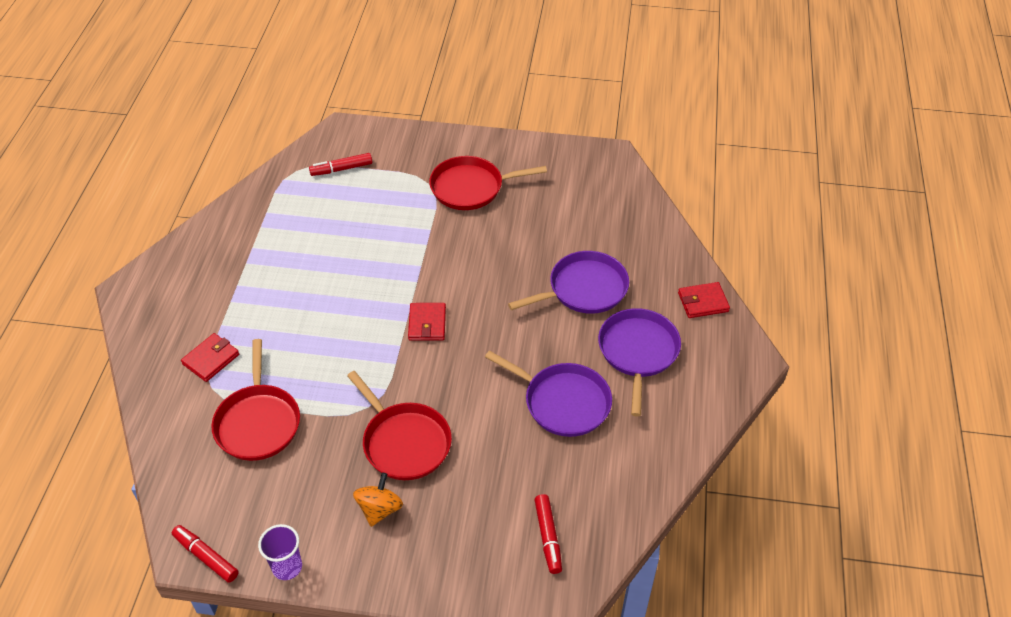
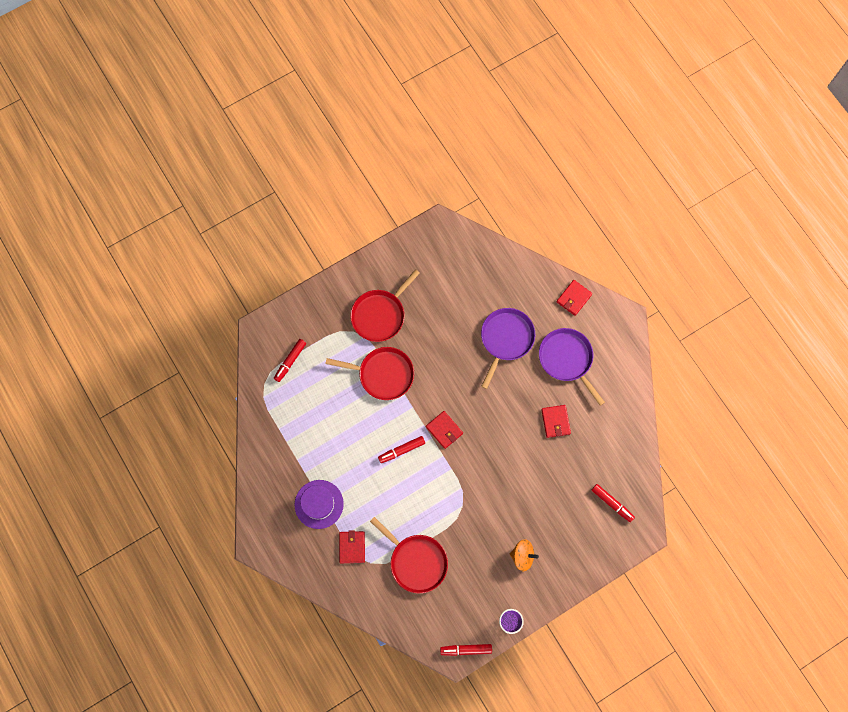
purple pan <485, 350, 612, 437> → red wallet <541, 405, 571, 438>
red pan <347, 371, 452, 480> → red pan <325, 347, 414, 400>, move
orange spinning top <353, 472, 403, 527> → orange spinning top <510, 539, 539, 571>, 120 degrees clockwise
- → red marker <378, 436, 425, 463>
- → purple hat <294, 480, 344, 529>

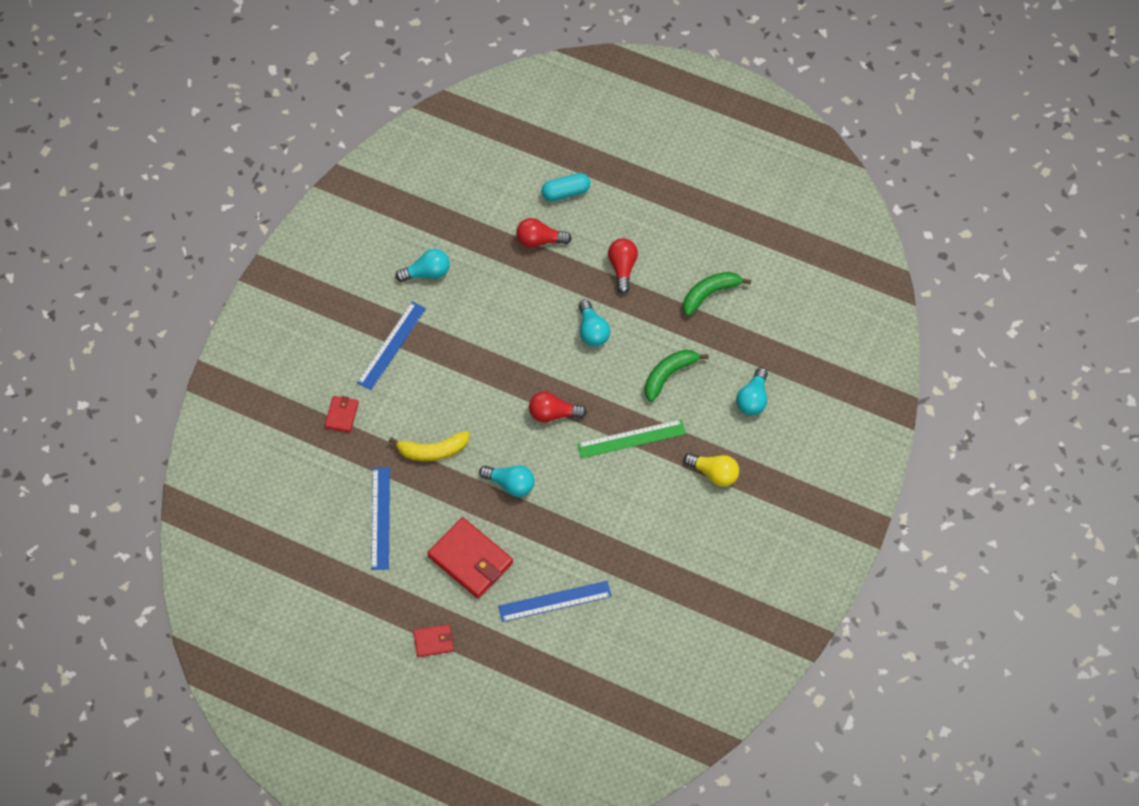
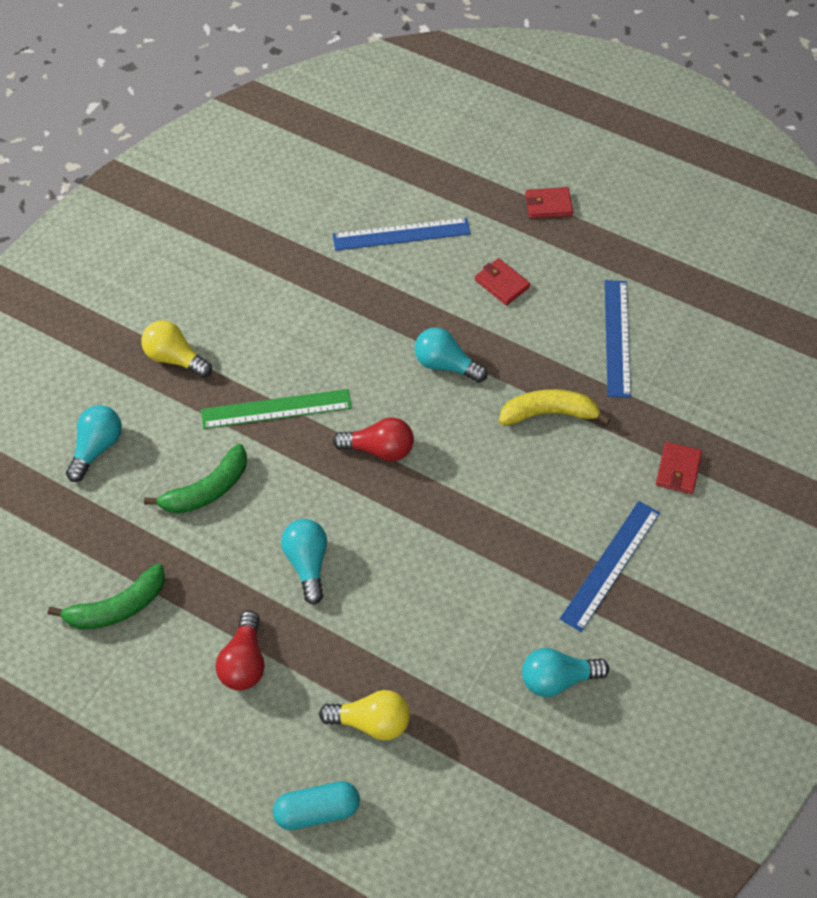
red light bulb <516, 218, 572, 248> → yellow light bulb <319, 690, 410, 740>
red wallet <427, 517, 513, 599> → red wallet <475, 258, 530, 305>, x0.52

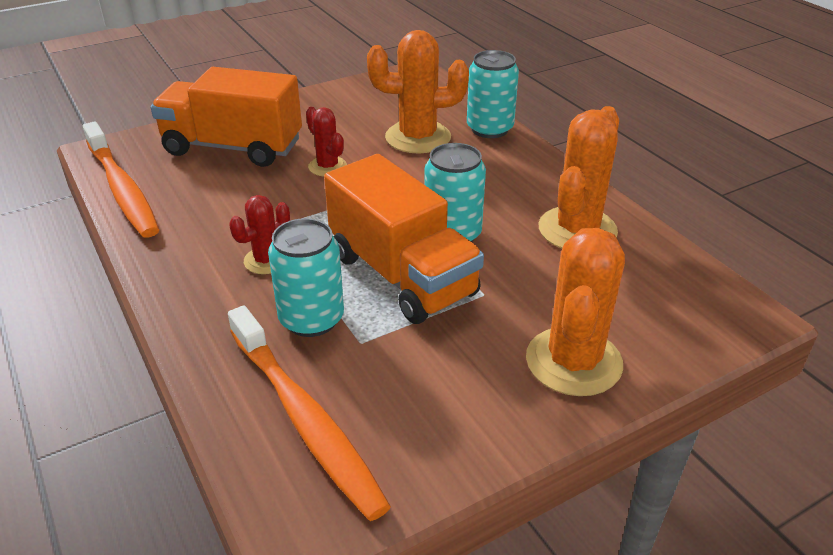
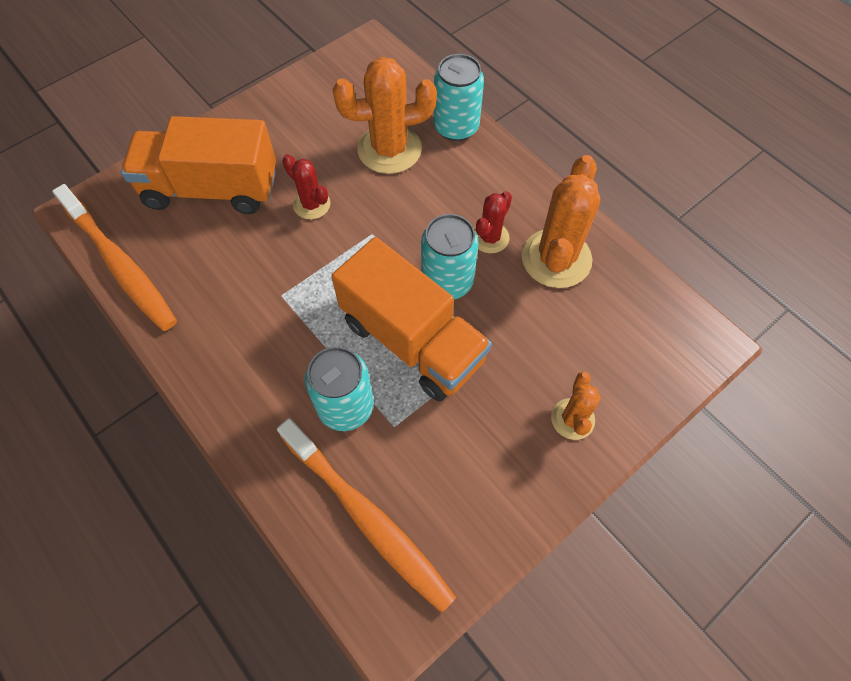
red cactus <229, 195, 290, 274> → red cactus <474, 191, 512, 253>, move
orange cactus <526, 228, 625, 396> → orange cactus <551, 371, 601, 440>, x0.55

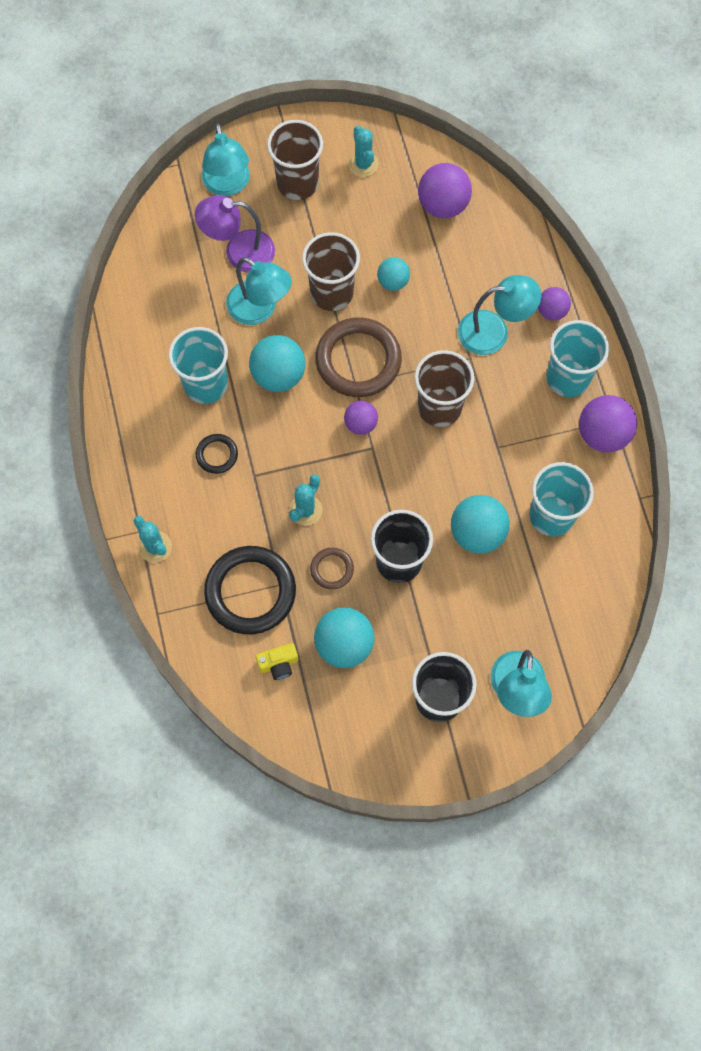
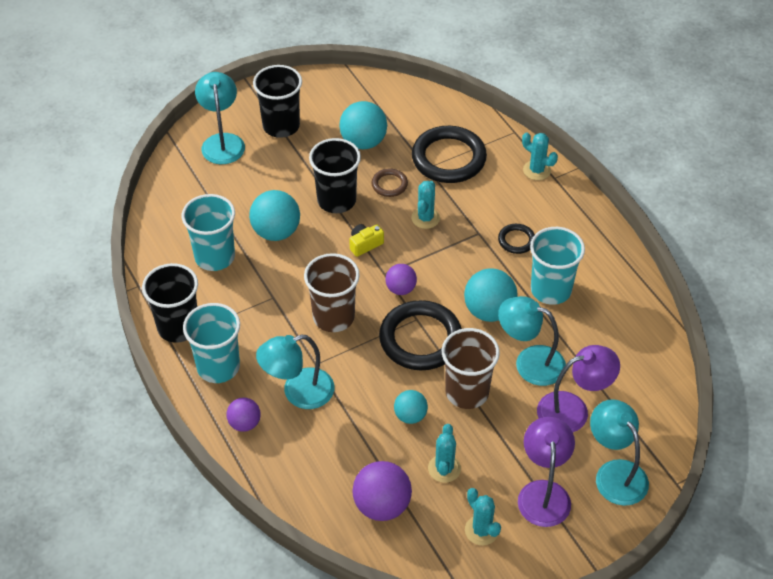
brown cup <267, 120, 323, 200> → purple lamp <518, 417, 575, 527>
brown ring <315, 317, 402, 397> → black ring <379, 300, 462, 370>
purple ball <579, 395, 637, 453> → black cup <142, 263, 198, 343>
yellow camera <256, 643, 298, 680> → yellow camera <349, 224, 384, 257>, move
- → turquoise cactus <428, 424, 461, 483>

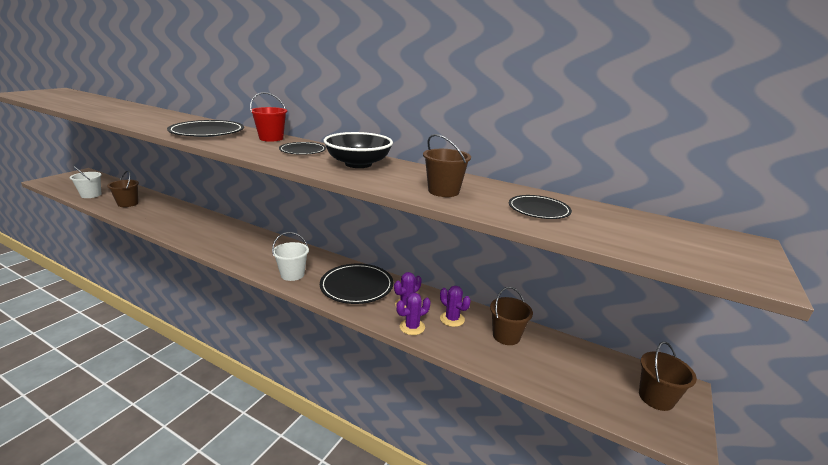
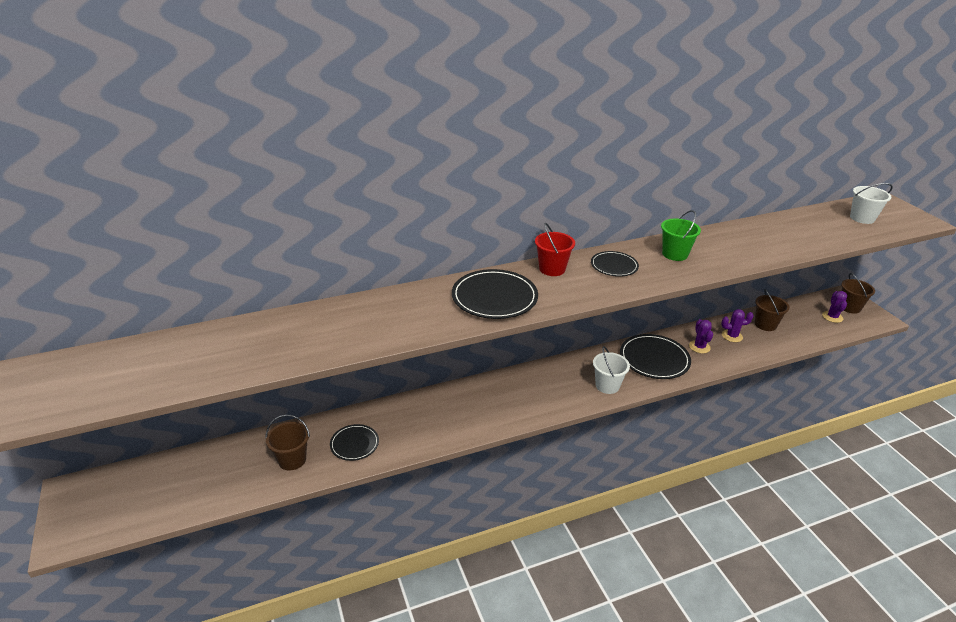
black bowl <323, 132, 393, 168> → green bucket <661, 210, 701, 261>
brown bucket <423, 134, 471, 197> → -
white bucket <70, 165, 101, 198> → white bucket <850, 183, 893, 224>, move
black plate <509, 195, 572, 219> → black plate <330, 424, 379, 461>, move
purple cactus <396, 293, 431, 335> → purple cactus <822, 291, 847, 323>, move

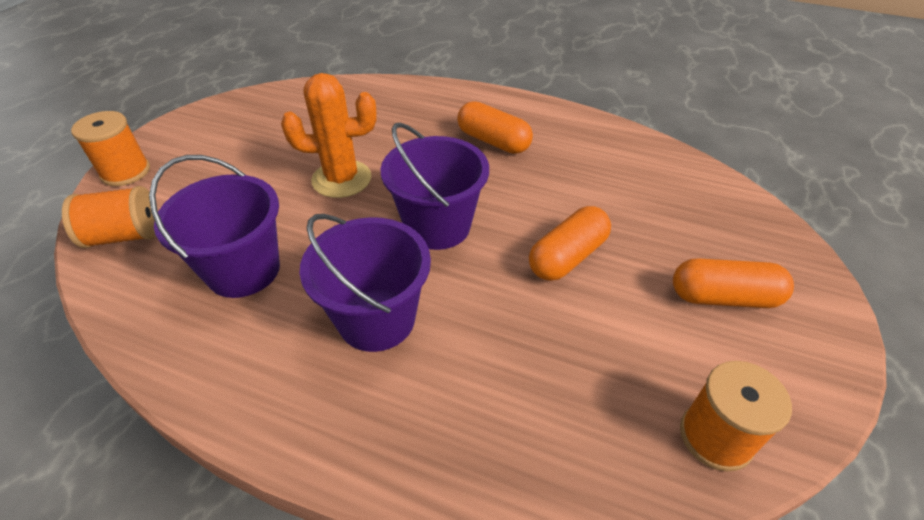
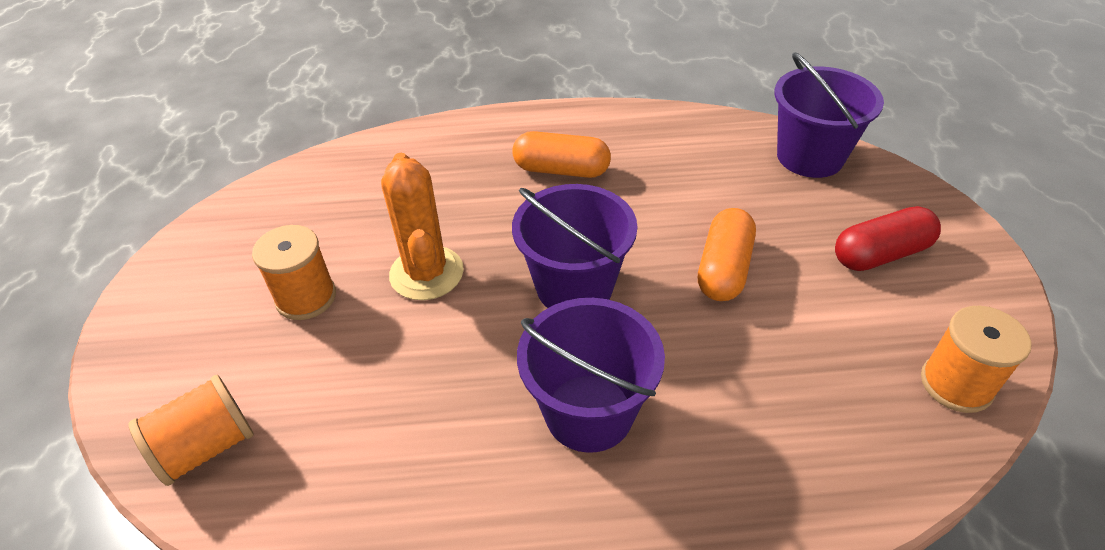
orange cactus <281, 73, 376, 198> → orange cactus <381, 153, 464, 300>, 75 degrees counterclockwise
orange spool <71, 111, 150, 186> → orange spool <252, 225, 336, 320>, move
purple bucket <149, 155, 280, 298> → purple bucket <774, 52, 884, 178>, move
orange capsule <673, 258, 794, 308> → red capsule <835, 206, 941, 271>

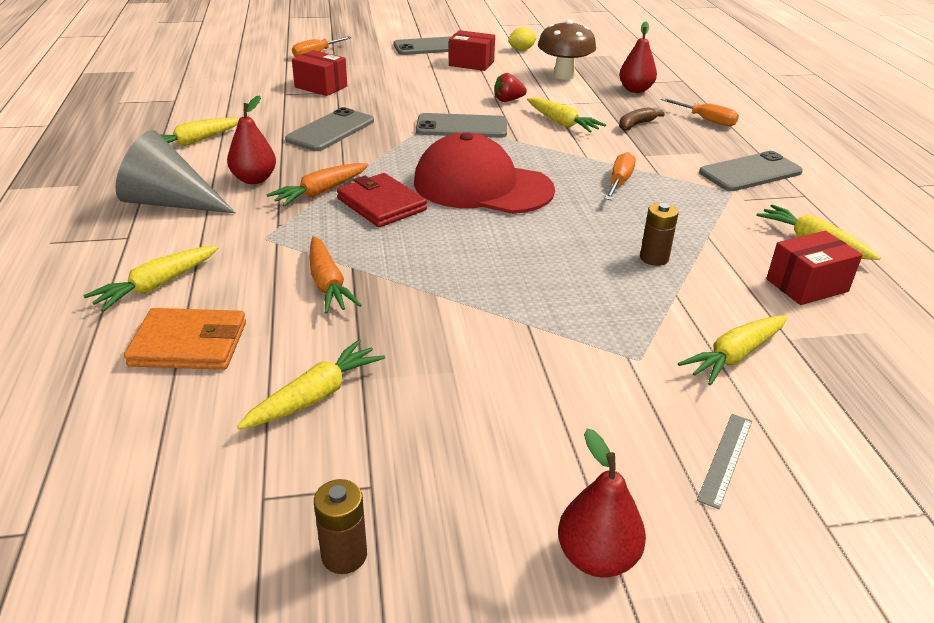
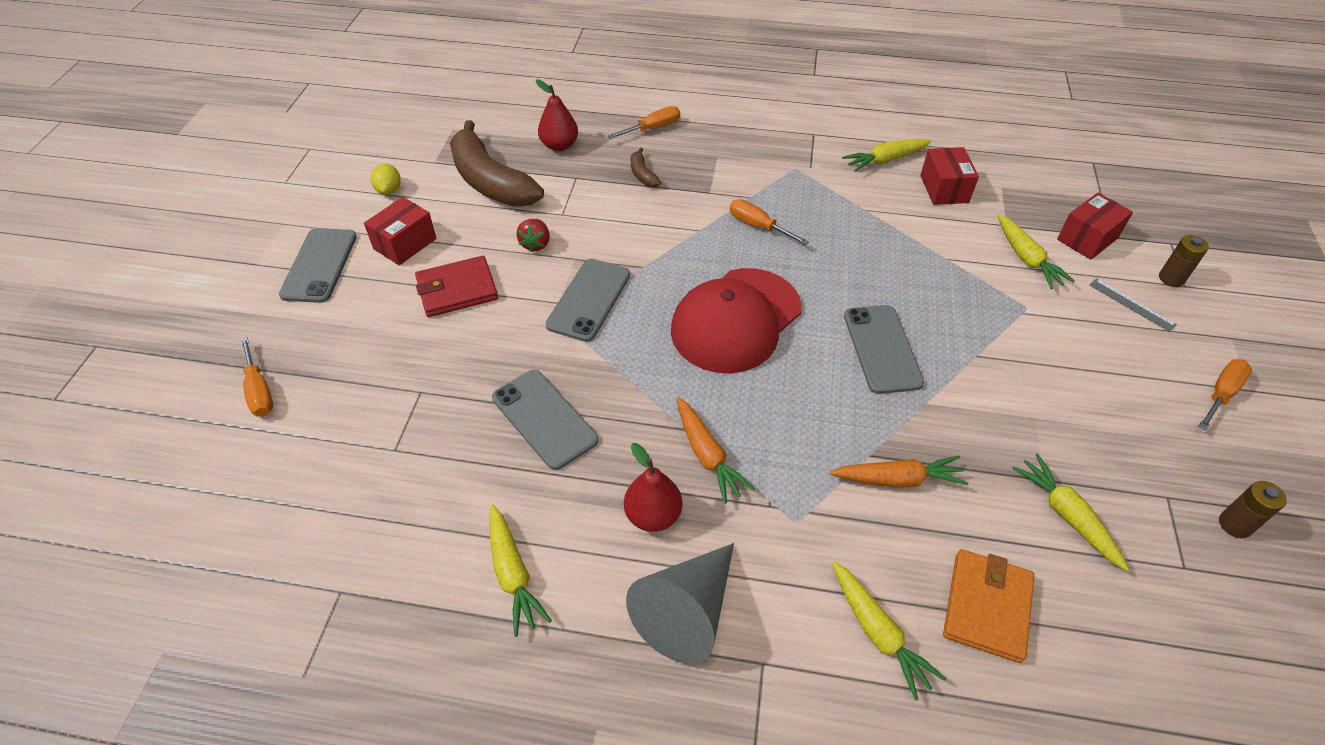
brown mushroom <538, 19, 596, 80> → brown banana <450, 120, 544, 206>
red box <292, 50, 347, 96> → red box <1057, 193, 1133, 260>, move
yellow carrot <527, 98, 606, 133> → -
grey phone <699, 151, 803, 191> → grey phone <844, 305, 924, 394>, move
red wallet <337, 173, 427, 227> → red wallet <415, 256, 498, 317>, move
brown battery <640, 203, 679, 266> → brown battery <1159, 235, 1209, 287>, move
red pear <558, 429, 646, 577> → orange screwdriver <1198, 359, 1252, 430>

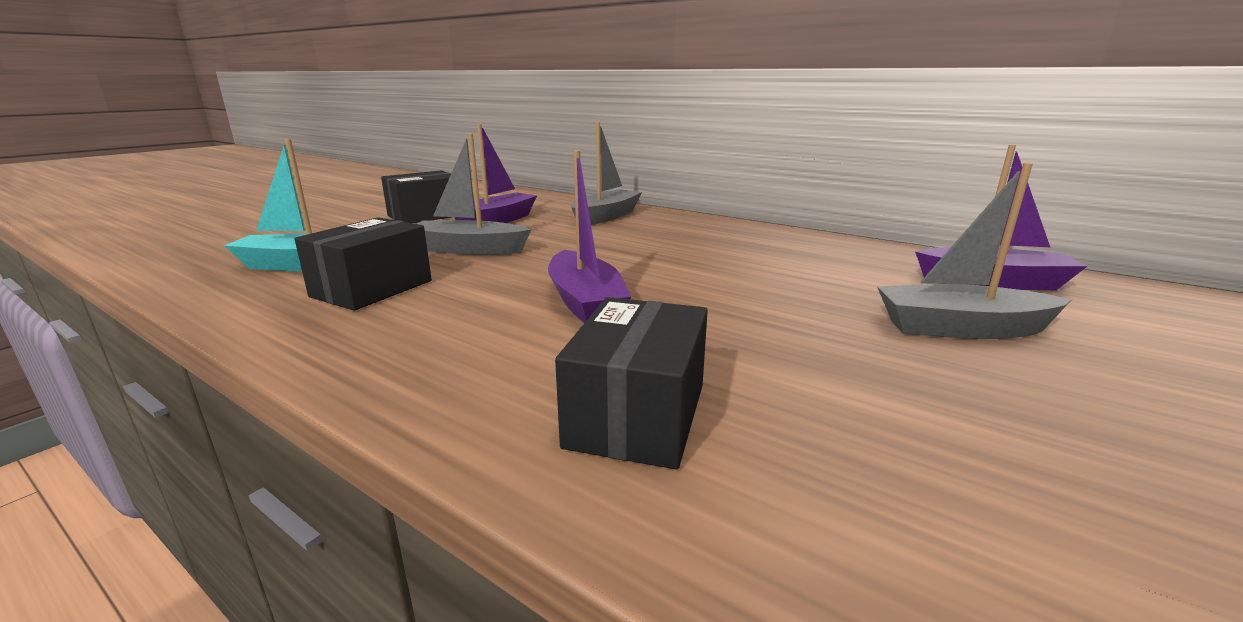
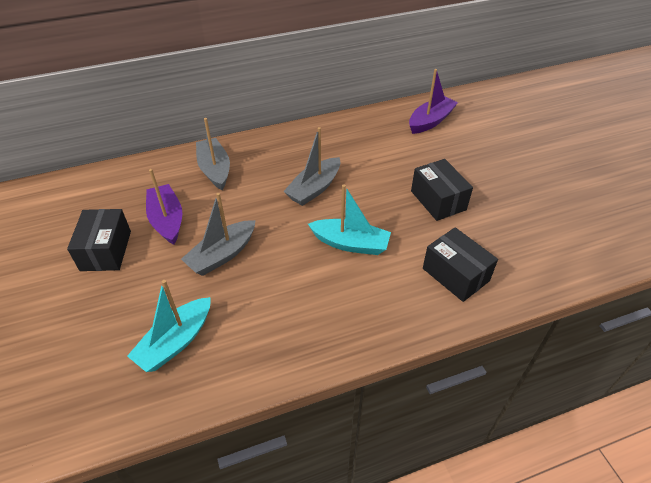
purple boat <548, 150, 631, 323> → turquoise boat <308, 184, 391, 255>
grey boat <877, 163, 1072, 339> → grey boat <283, 127, 340, 206>, move
black box <295, 217, 432, 311> → black box <411, 159, 473, 221>, move

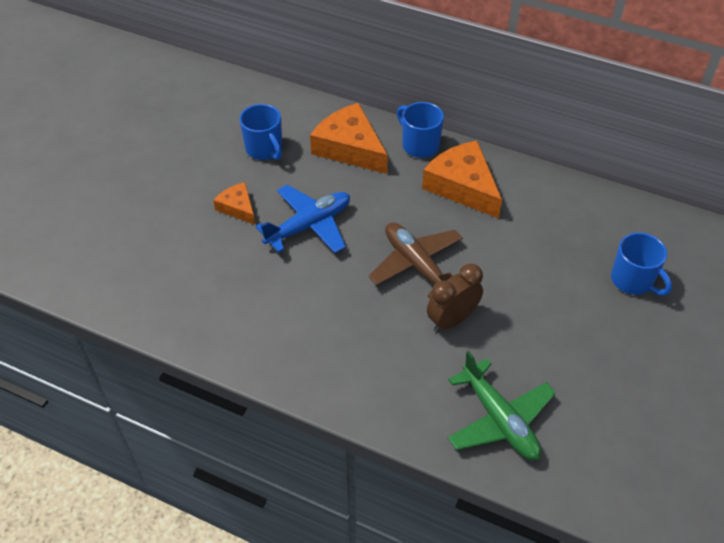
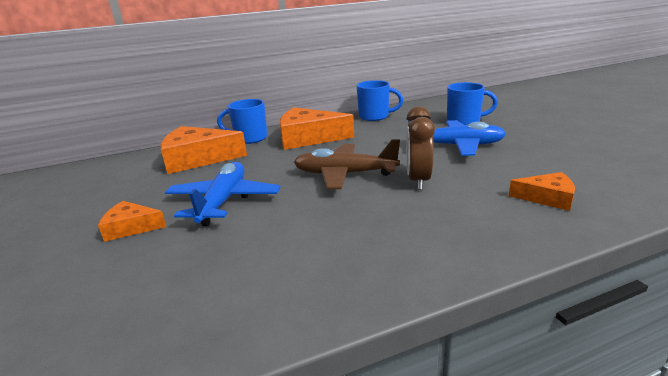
blue mug <239, 104, 282, 160> → blue mug <357, 80, 403, 121>, move
green plane <448, 351, 556, 460> → orange cheese <509, 172, 575, 211>
- → blue plane <408, 120, 506, 156>

